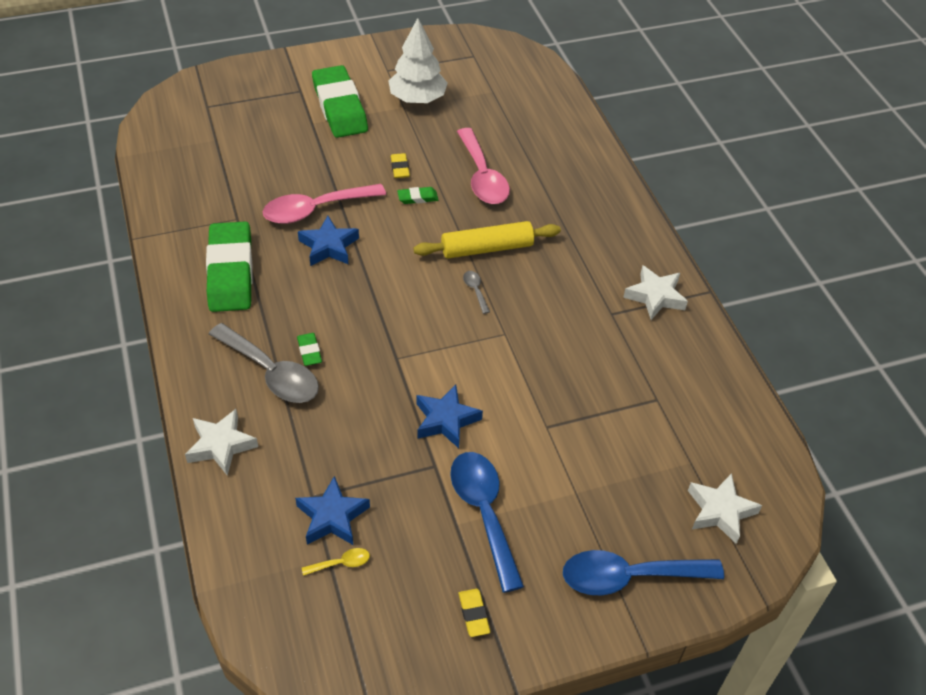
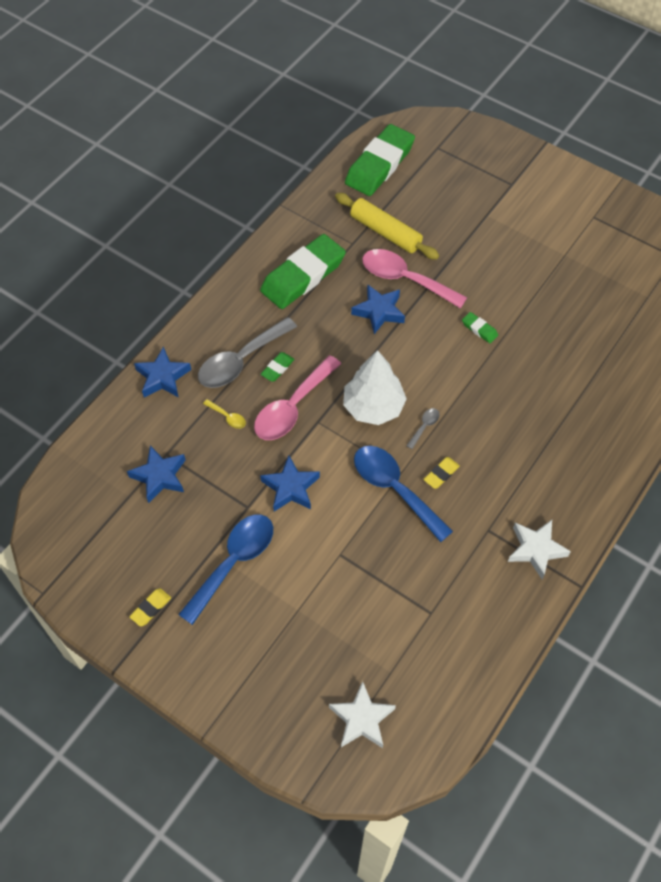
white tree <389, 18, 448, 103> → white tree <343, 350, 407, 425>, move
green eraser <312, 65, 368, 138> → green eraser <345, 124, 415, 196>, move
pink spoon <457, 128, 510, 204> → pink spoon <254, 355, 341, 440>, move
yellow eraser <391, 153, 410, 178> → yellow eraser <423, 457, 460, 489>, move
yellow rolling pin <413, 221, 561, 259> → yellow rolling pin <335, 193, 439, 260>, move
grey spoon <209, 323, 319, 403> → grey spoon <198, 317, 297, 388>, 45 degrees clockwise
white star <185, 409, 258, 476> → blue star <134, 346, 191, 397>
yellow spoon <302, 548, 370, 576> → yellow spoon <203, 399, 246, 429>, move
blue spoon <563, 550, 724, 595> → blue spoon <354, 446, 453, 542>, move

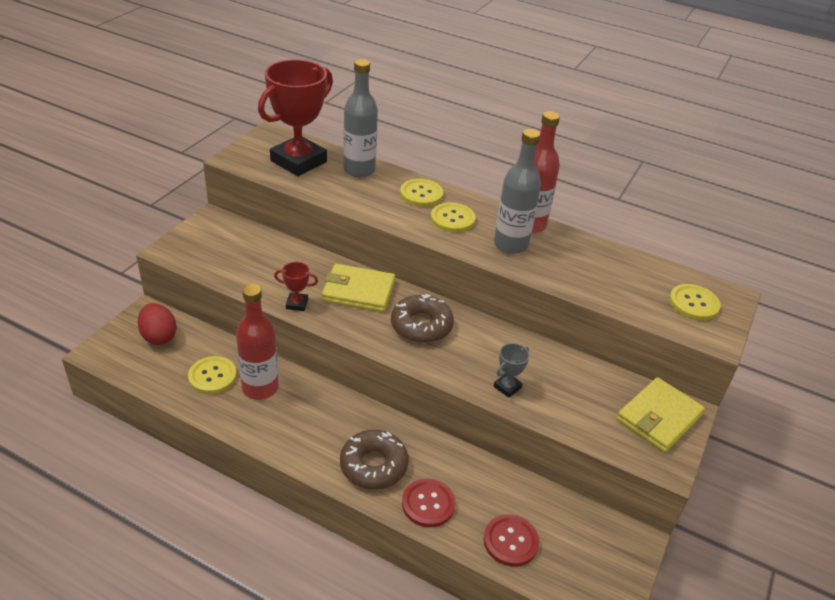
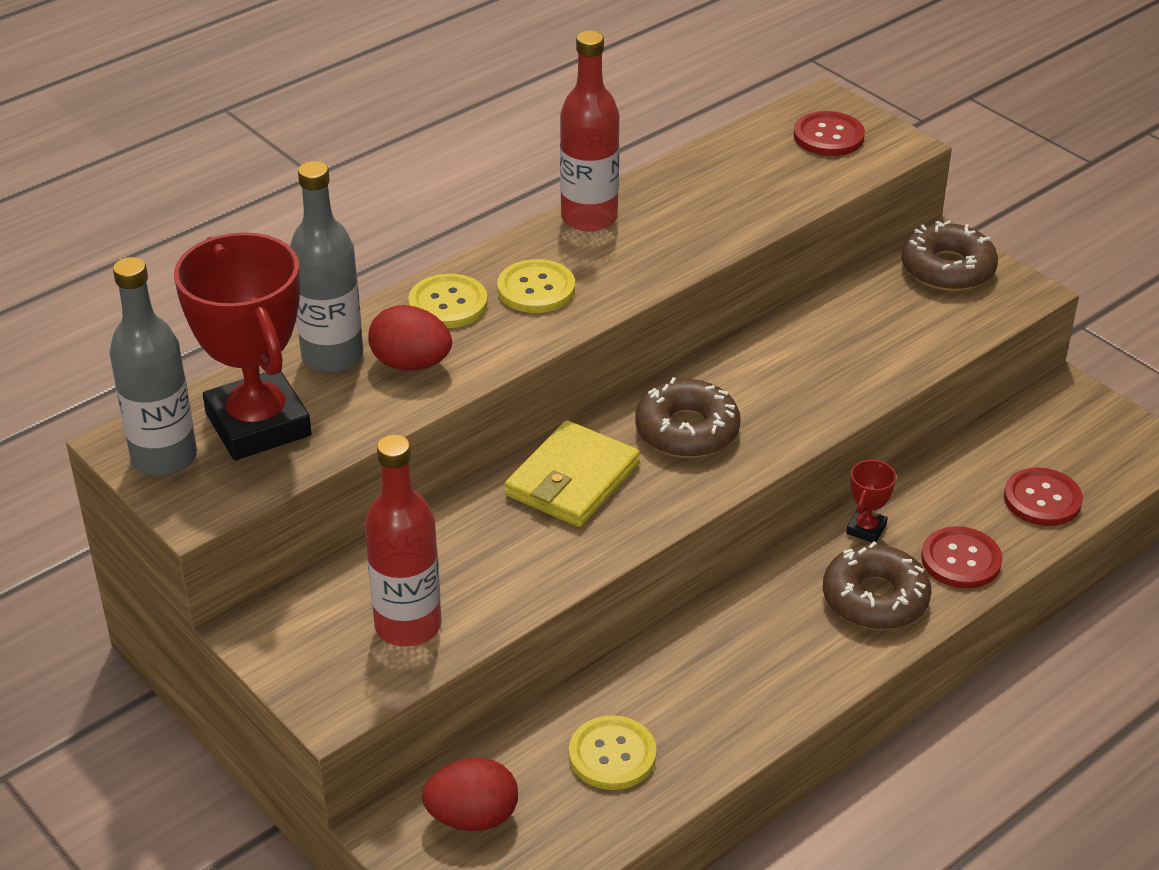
grey bottle <494, 129, 541, 254> → grey bottle <109, 257, 197, 476>, move
red trophy <274, 262, 318, 311> → red trophy <846, 460, 896, 542>, move
red bottle <236, 284, 279, 400> → red bottle <365, 435, 442, 647>, move
yellow button <669, 284, 721, 321> → red button <794, 111, 865, 156>
grey trophy <494, 343, 530, 398> → -
yellow wallet <616, 377, 705, 452> → brown donut <901, 220, 998, 291>
- → red egg <368, 305, 452, 371>

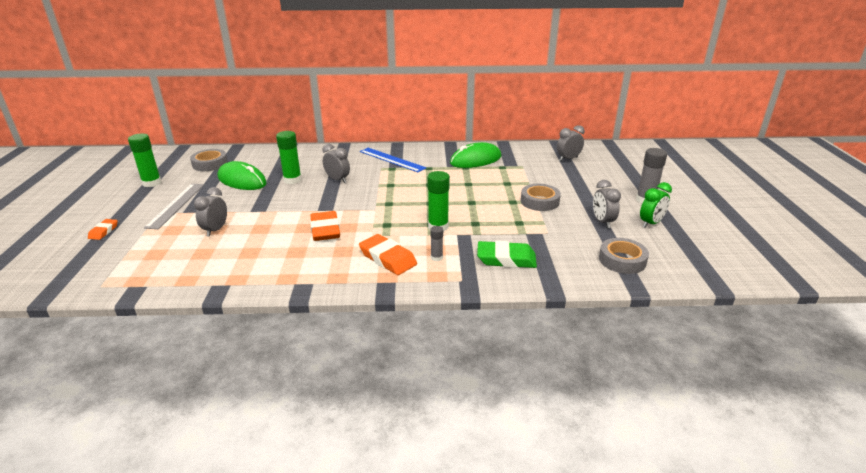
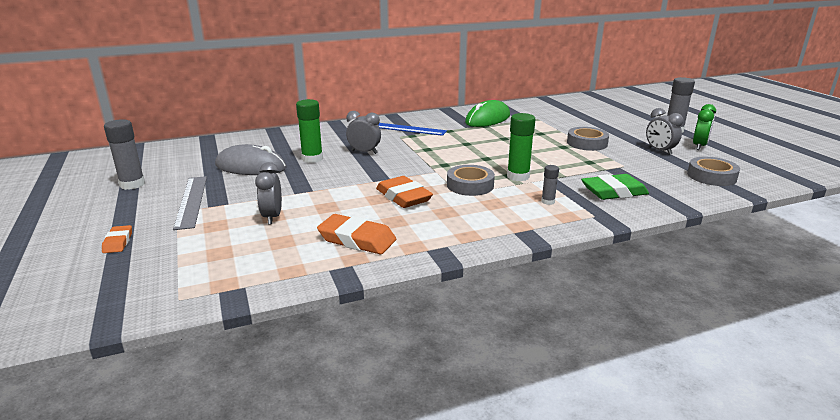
grey clock <557, 125, 585, 161> → -
green glue stick <128, 134, 162, 187> → grey glue stick <104, 119, 145, 190>
grey tape <190, 149, 228, 171> → grey tape <447, 165, 495, 196>, move
green mouse <218, 161, 267, 190> → grey mouse <215, 144, 287, 175>
orange eraser <359, 234, 417, 275> → orange eraser <317, 214, 396, 254>, move

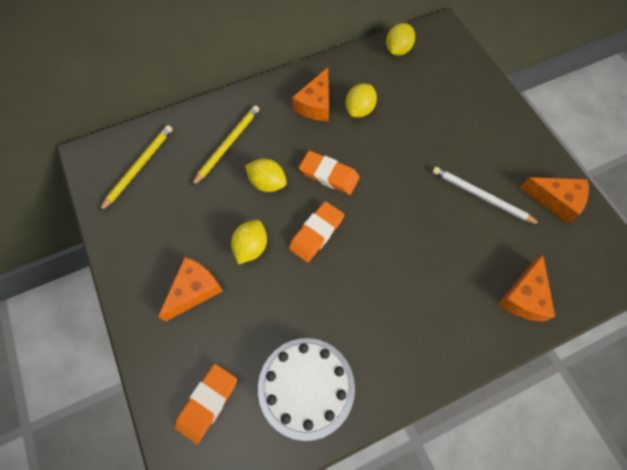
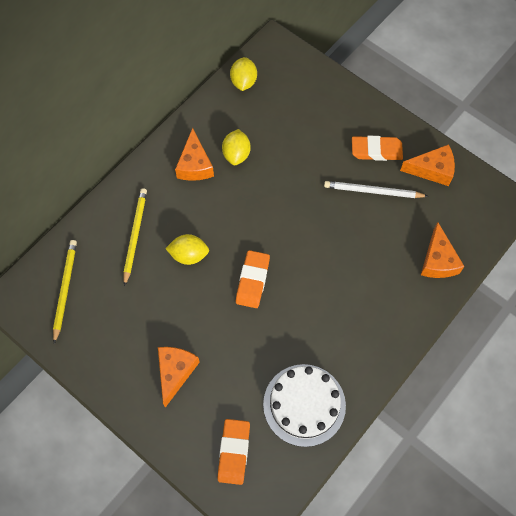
orange eraser <299, 151, 360, 195> → orange eraser <352, 136, 403, 161>, move
yellow lemon <231, 220, 267, 264> → -

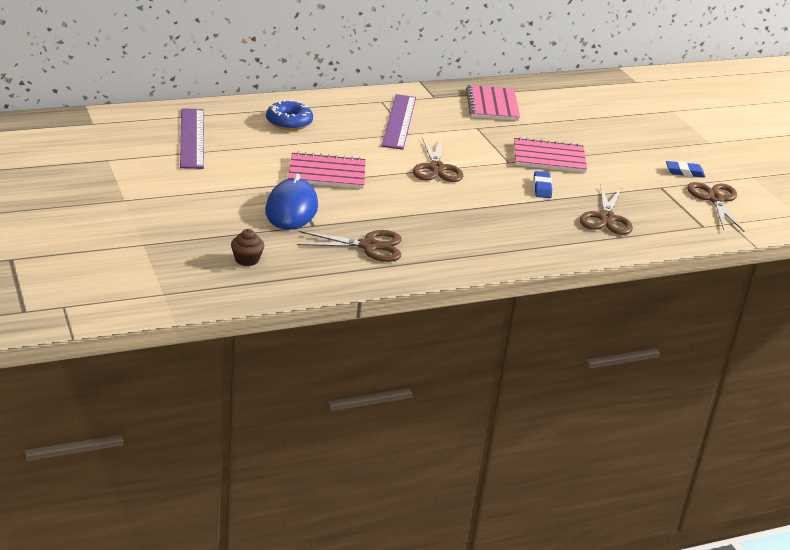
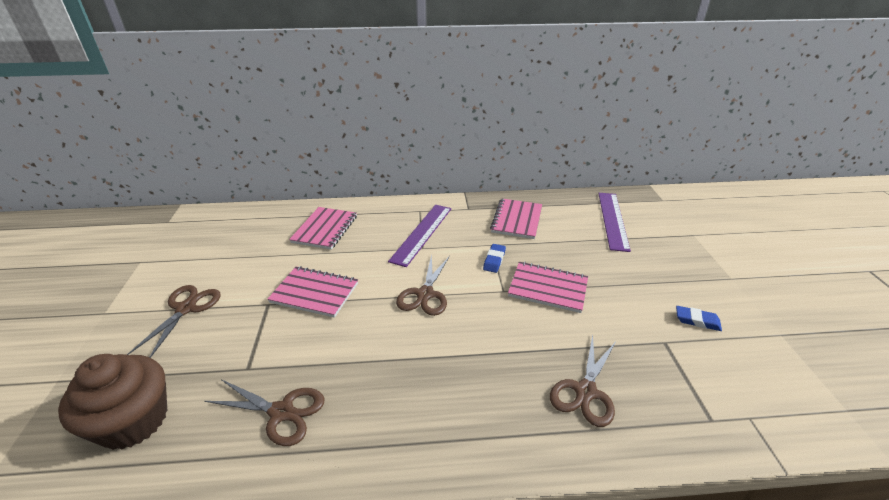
blue donut <266, 99, 313, 130> → pink notebook <289, 207, 357, 250>
purple ruler <180, 108, 204, 169> → purple ruler <598, 193, 631, 252>, move
blue eraser <534, 171, 552, 198> → blue eraser <483, 244, 506, 273>, move
blue mouse <265, 173, 318, 229> → -
brown scissors <687, 182, 745, 232> → brown scissors <127, 285, 221, 358>, move
brown cupcake <231, 229, 264, 266> → brown cupcake <58, 354, 167, 450>, x2.32

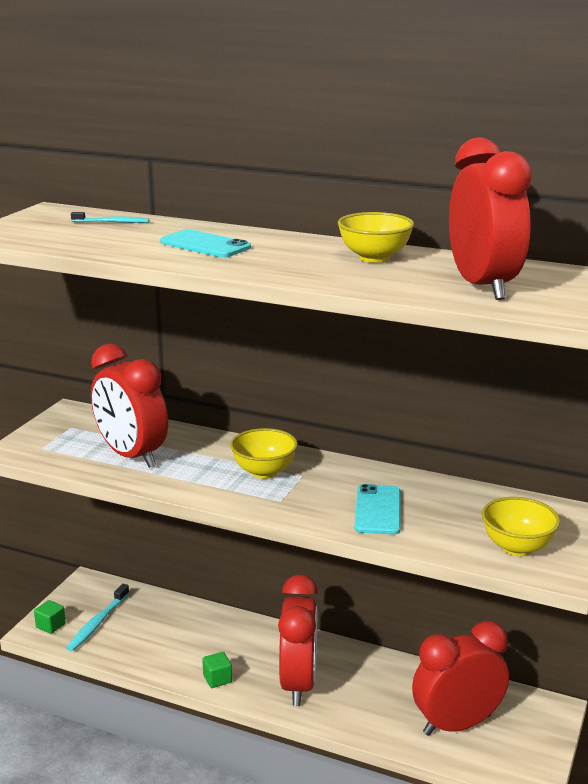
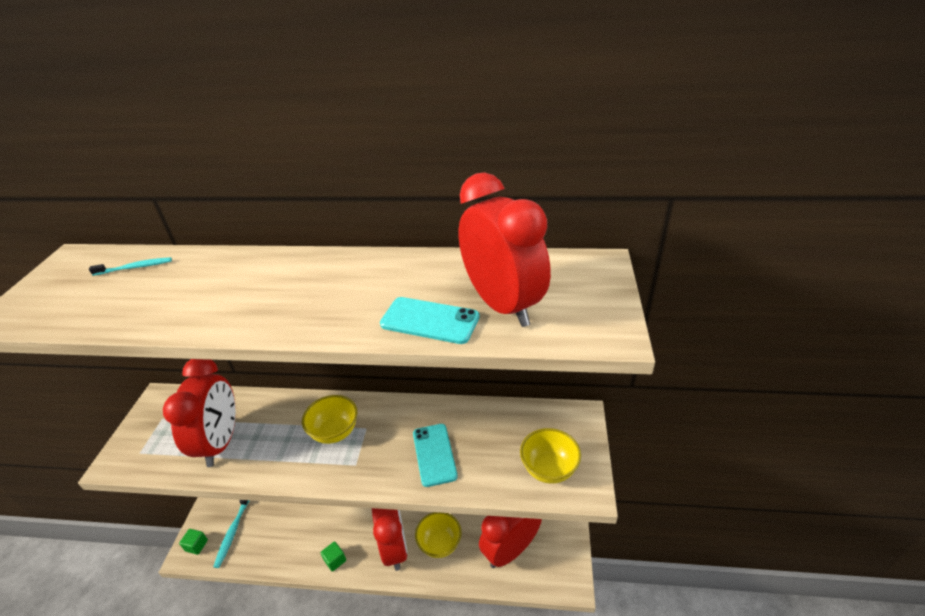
yellow bowl <338, 212, 414, 263> → yellow bowl <415, 512, 462, 558>, move
turquoise phone <160, 229, 251, 258> → turquoise phone <380, 297, 479, 344>, move
red clock <91, 344, 168, 468> → red clock <163, 359, 236, 467>, 120 degrees counterclockwise

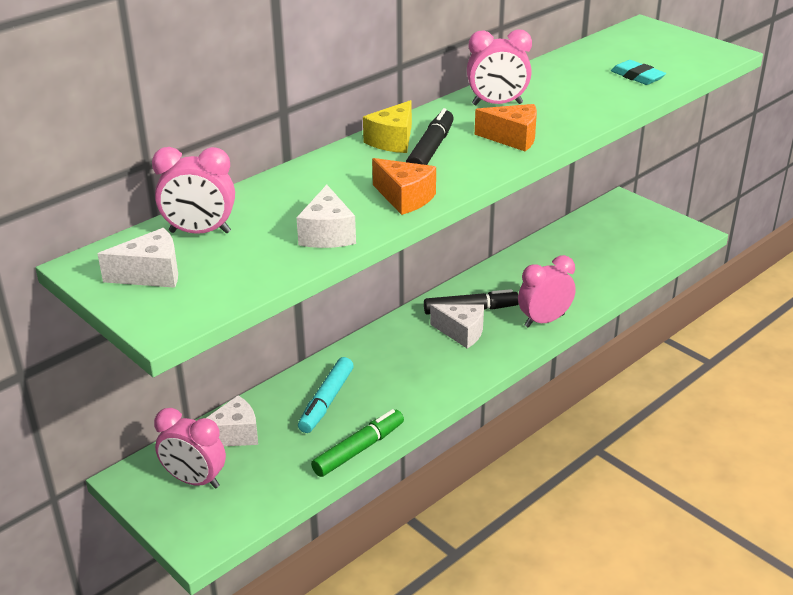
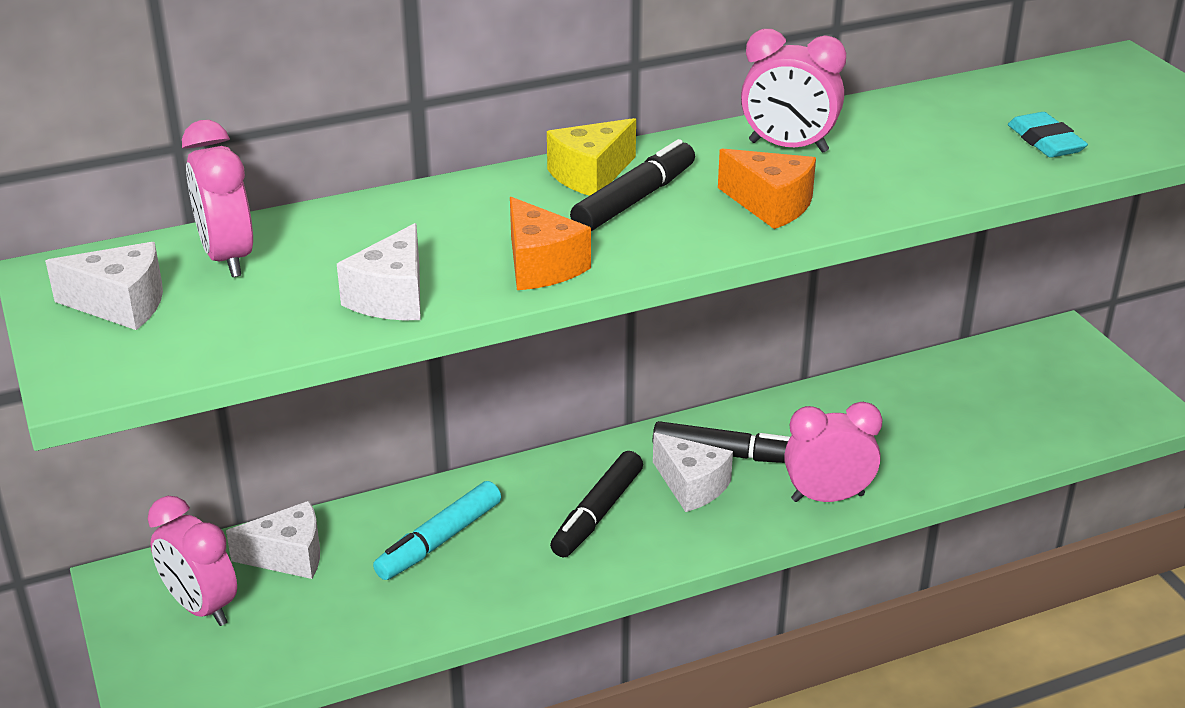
pink clock <152, 147, 235, 234> → pink clock <182, 120, 253, 277>, 45 degrees clockwise
green marker <311, 409, 404, 477> → -
- → black marker <550, 451, 643, 558>

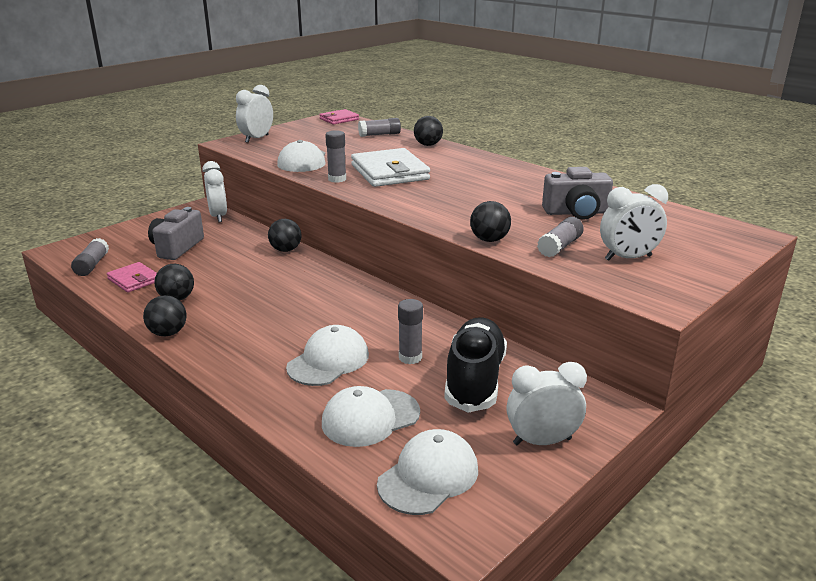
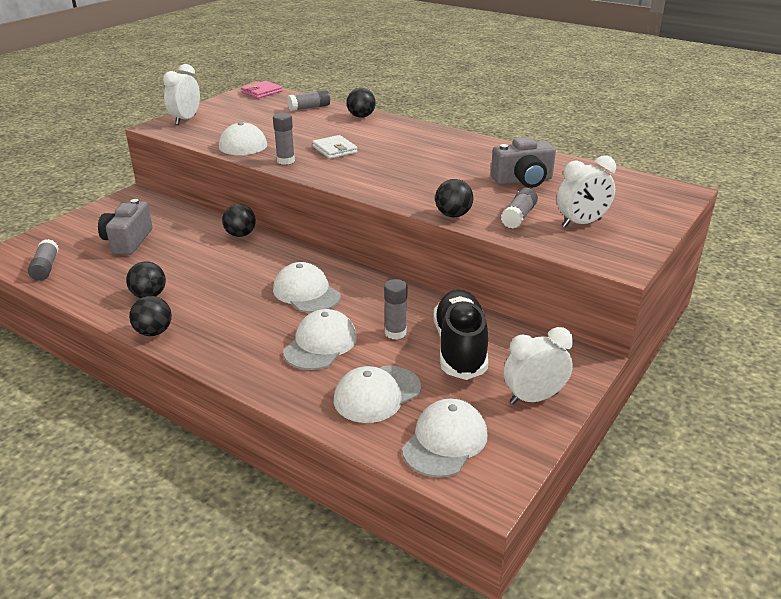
white wallet <351, 148, 430, 187> → white wallet <312, 135, 358, 159>, x0.55
white clock <202, 161, 227, 222> → -
pink wallet <107, 262, 157, 293> → -
- → white cap <273, 262, 341, 313>

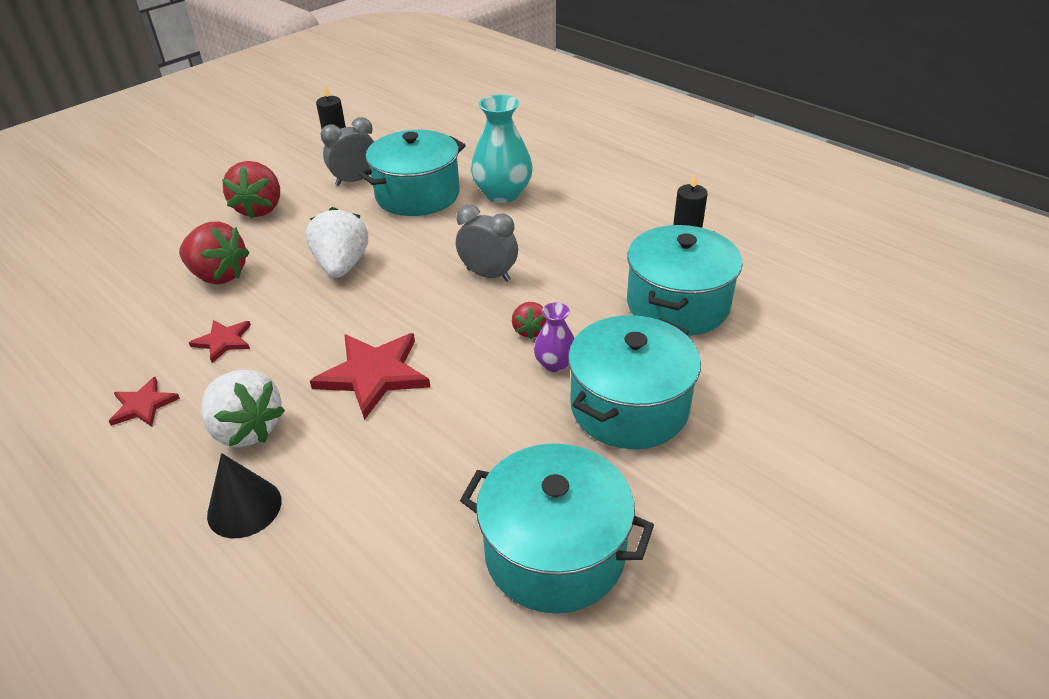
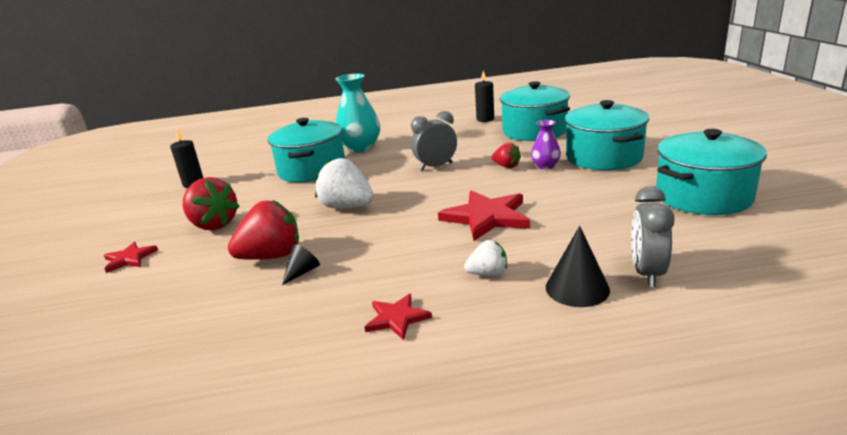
grey clock <320, 117, 374, 186> → grey clock <631, 186, 675, 287>, move
red star <189, 320, 251, 363> → red star <104, 242, 158, 273>, move
white strawberry <201, 370, 285, 447> → white strawberry <464, 240, 507, 276>, x0.55
- → black cone <282, 244, 320, 285>

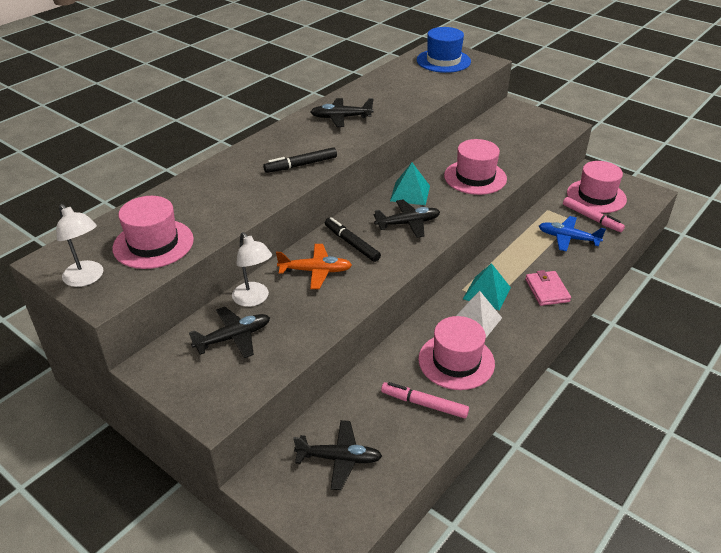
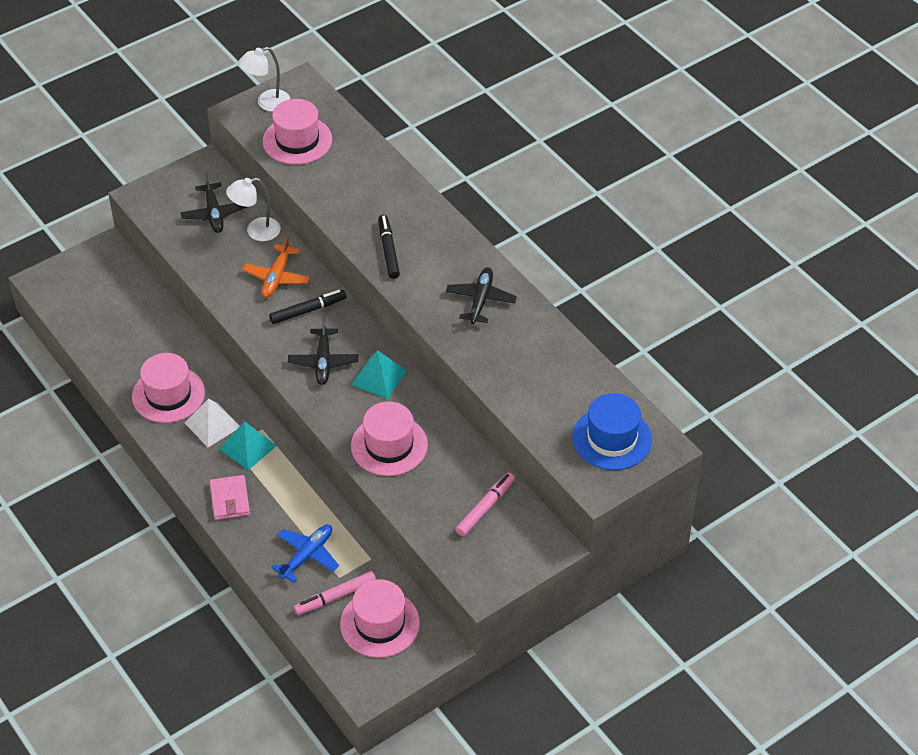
pink wallet <525, 270, 571, 306> → pink wallet <209, 475, 250, 520>, 75 degrees clockwise
pink marker <381, 382, 469, 419> → pink marker <456, 472, 515, 536>, move
black plane <293, 420, 382, 490> → -

